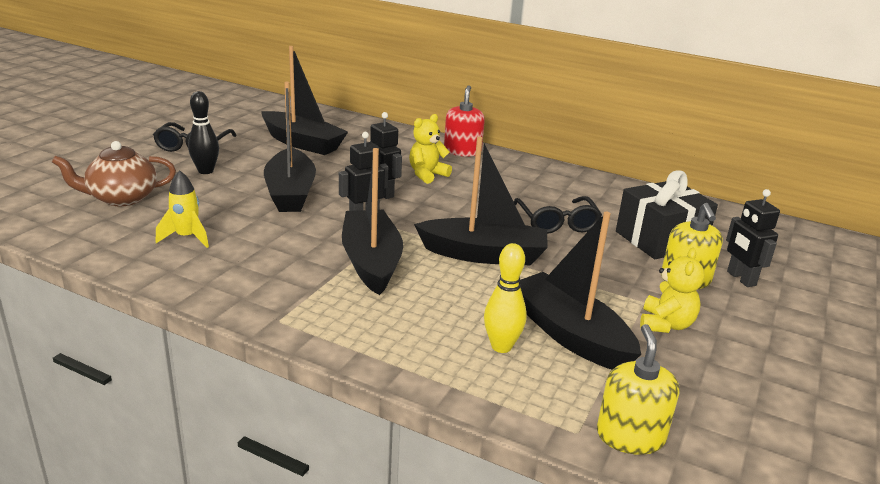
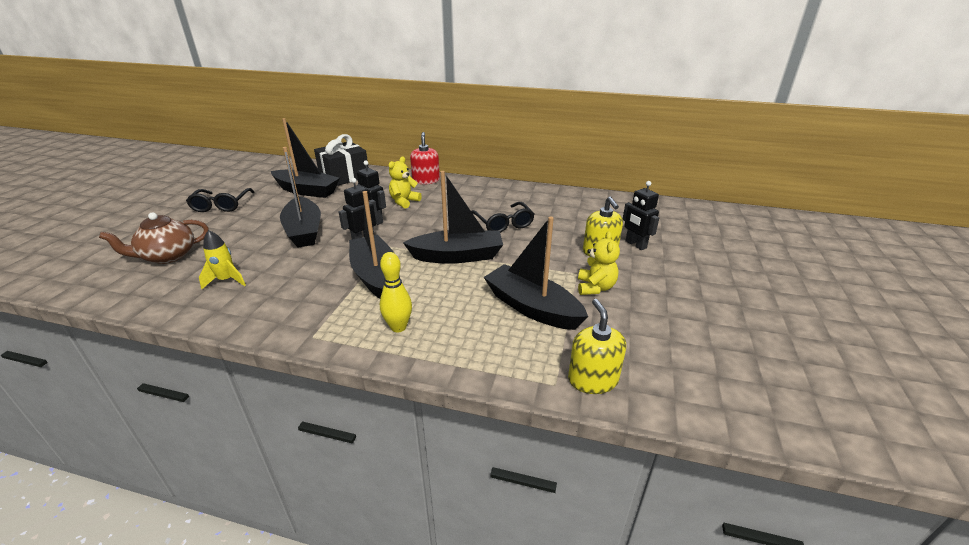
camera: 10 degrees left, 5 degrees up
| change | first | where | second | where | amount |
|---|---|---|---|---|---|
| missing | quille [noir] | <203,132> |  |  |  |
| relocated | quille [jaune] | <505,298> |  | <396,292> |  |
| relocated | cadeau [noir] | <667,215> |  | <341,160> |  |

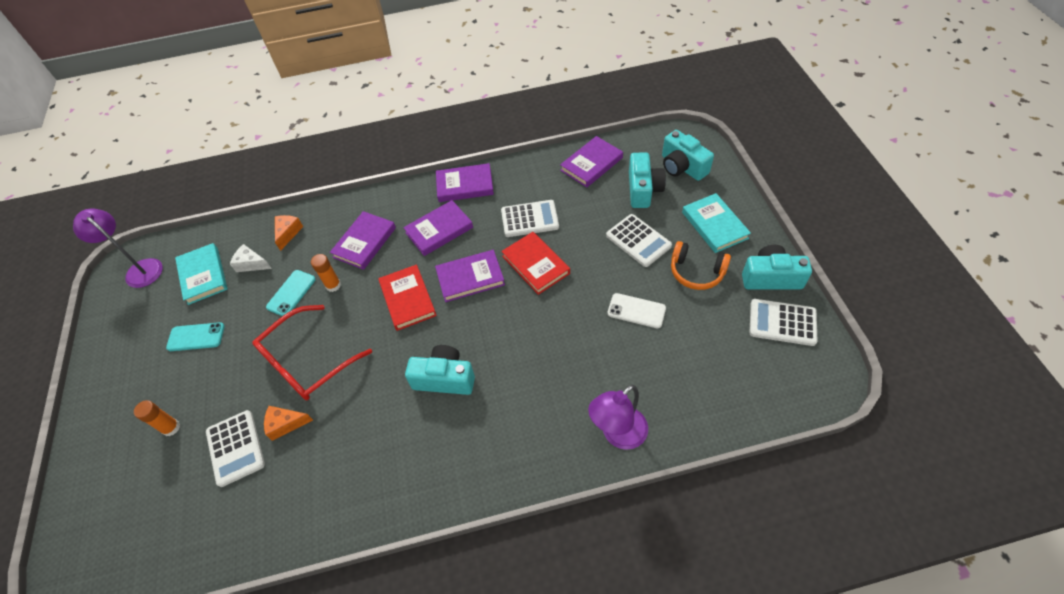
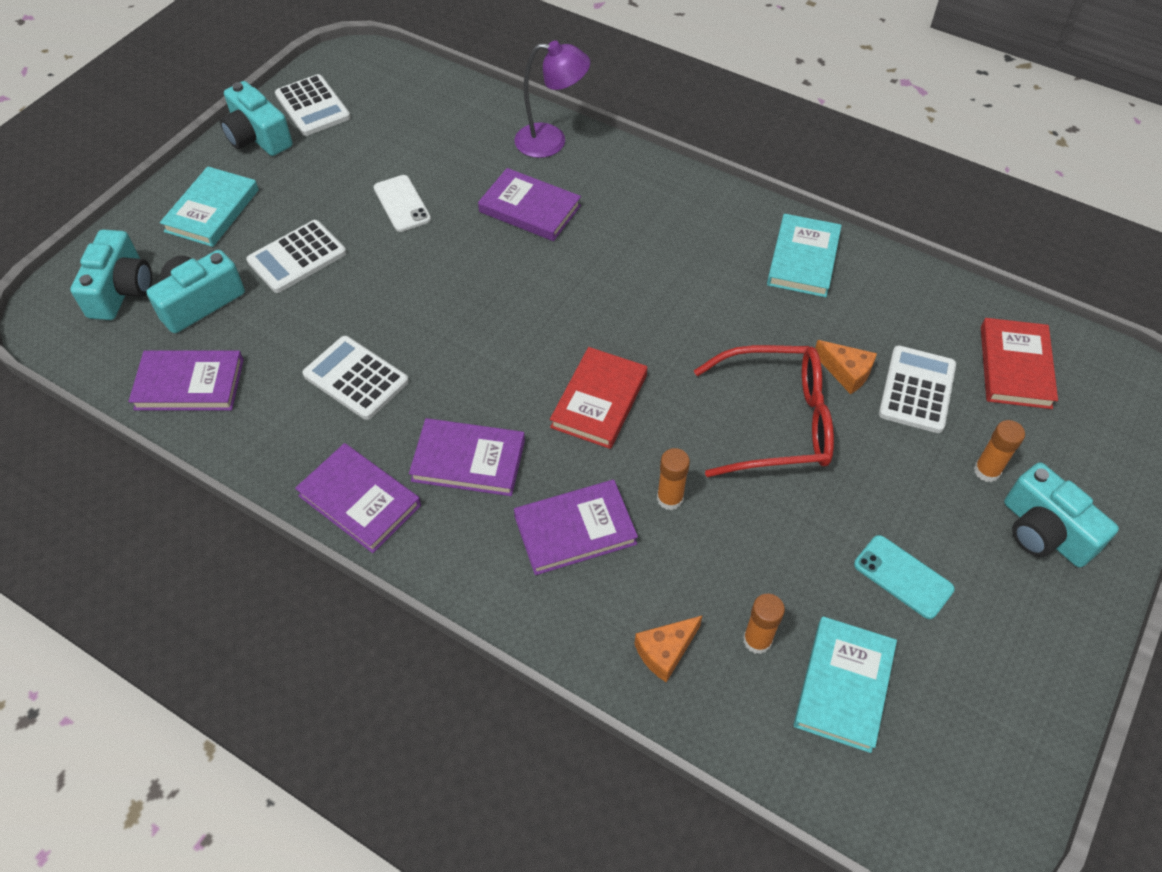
camera: 140 degrees left, 0 degrees up
| change | first | where | second | where | amount |
|---|---|---|---|---|---|
| missing | lampe [violet] | <118,248> |  |  |  |
| exchanged | fromage [blanc] | <251,258> | bâton de colle [orange] | <764,623> |  |
| missing | téléphone [turquoise] | <291,293> |  |  |  |
| relocated | appareil photo [turquoise] | <440,370> |  | <1061,515> |  |
| relocated | livre [violet] | <470,276> |  | <529,204> |  |
| relocated | livre [rouge] | <535,263> |  | <1019,363> |  |
| spun | calculatrice [blanc] | <639,240> |  | <296,256> | 135 degrees counterclockwise |
| missing | casque audio [orange] | <701,265> |  |  |  |
| appeared |  |  | livre [turquoise] | <804,255> |  |

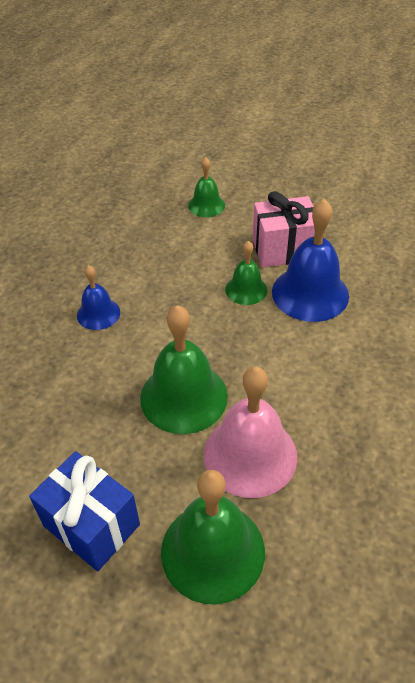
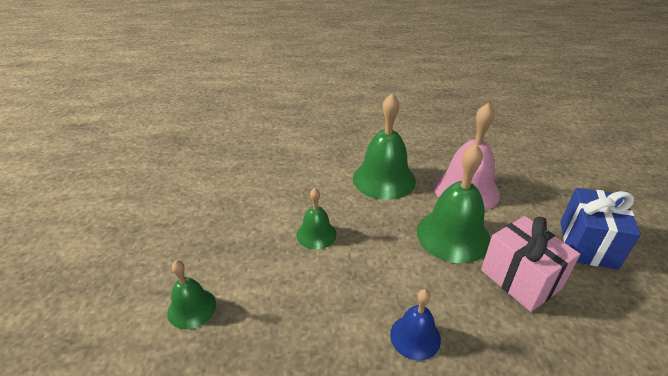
camera: 115 degrees left, 10 degrees down
| change | first | where | second | where | amount |
|---|---|---|---|---|---|
| relocated | cloche [vert] | <213,537> |  | <384,146> |  |
| relocated | cadeau [rose] | <284,229> |  | <530,264> |  |
| missing | cloche [bleu] | <310,260> |  |  |  |

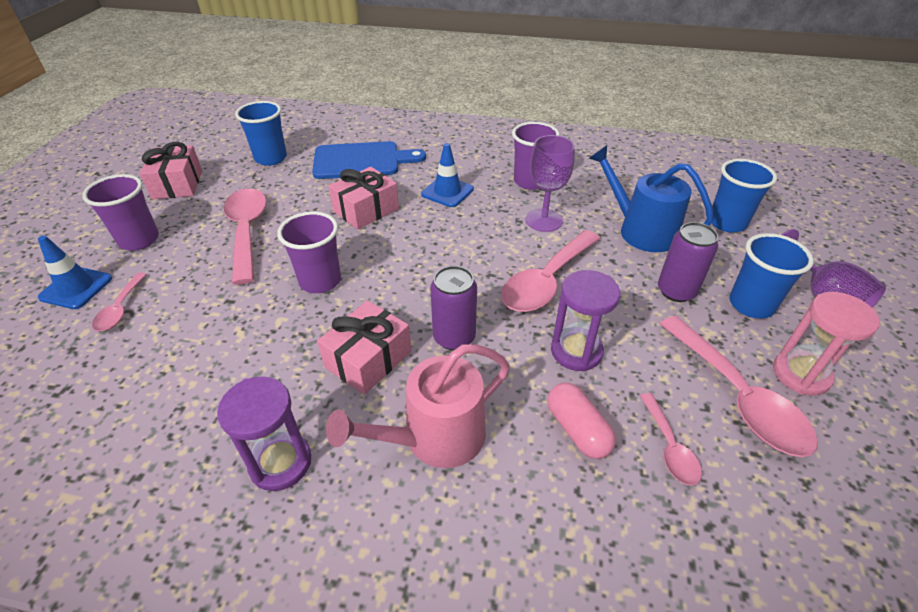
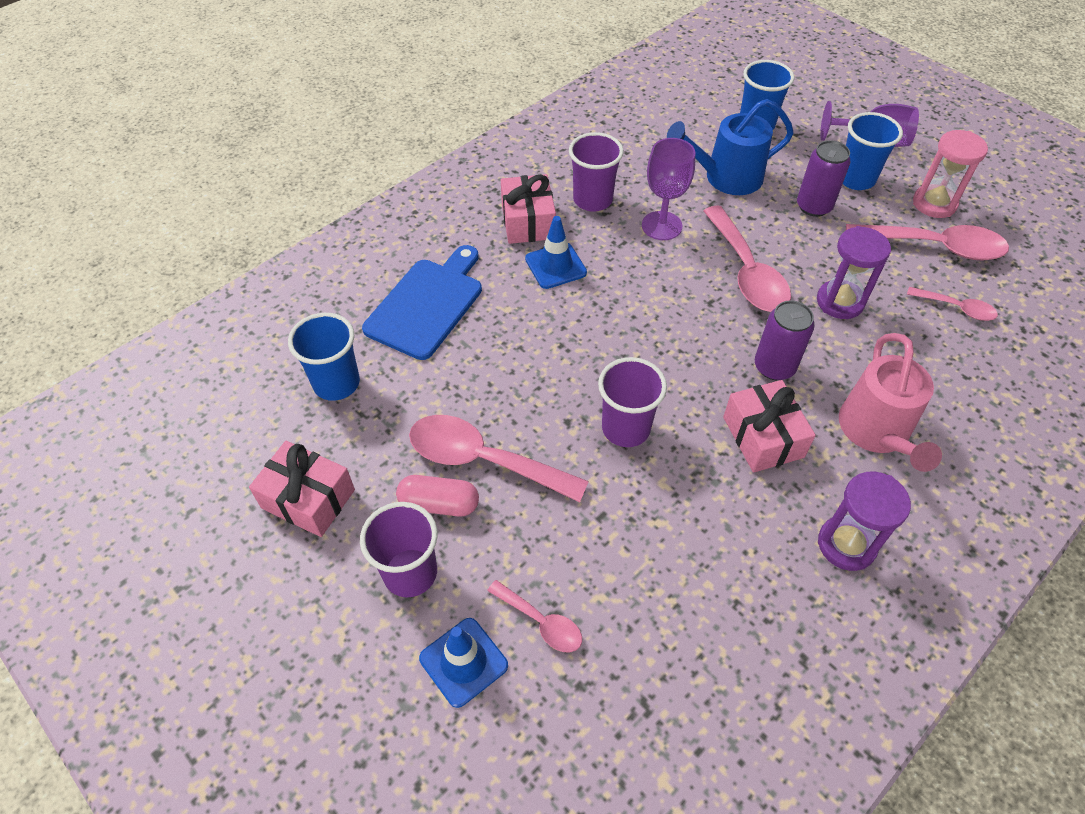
camera: 55 degrees left, 10 degrees up
| change | first | where | second | where | amount |
|---|---|---|---|---|---|
| relocated | cadeau [rose] | <363,198> |  | <528,209> |  |
| relocated | gélule [rose] | <581,421> |  | <437,495> |  |

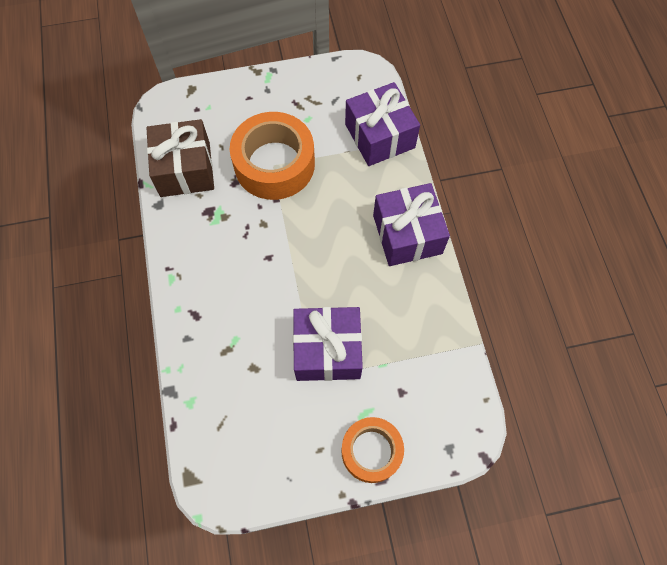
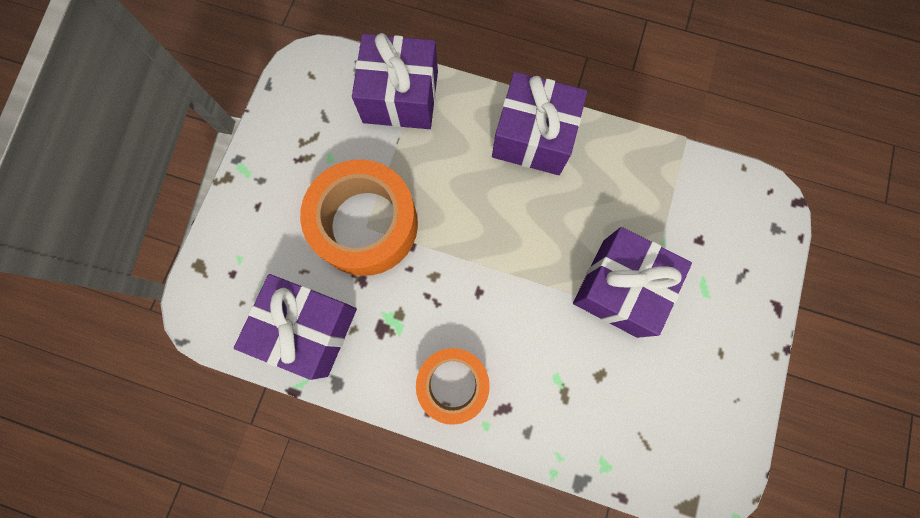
camera: 60 degrees left, 10 degrees up
| change | first | where | second | where | amount |
|---|---|---|---|---|---|
| colour | cadeau [marron] | <180,158> | cadeau [violet] | <295,327> |  |
| relocated | ruban adhésif [orange] | <372,450> |  | <453,386> |  |

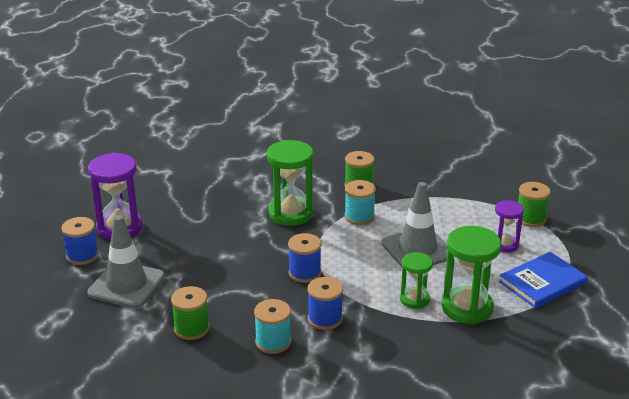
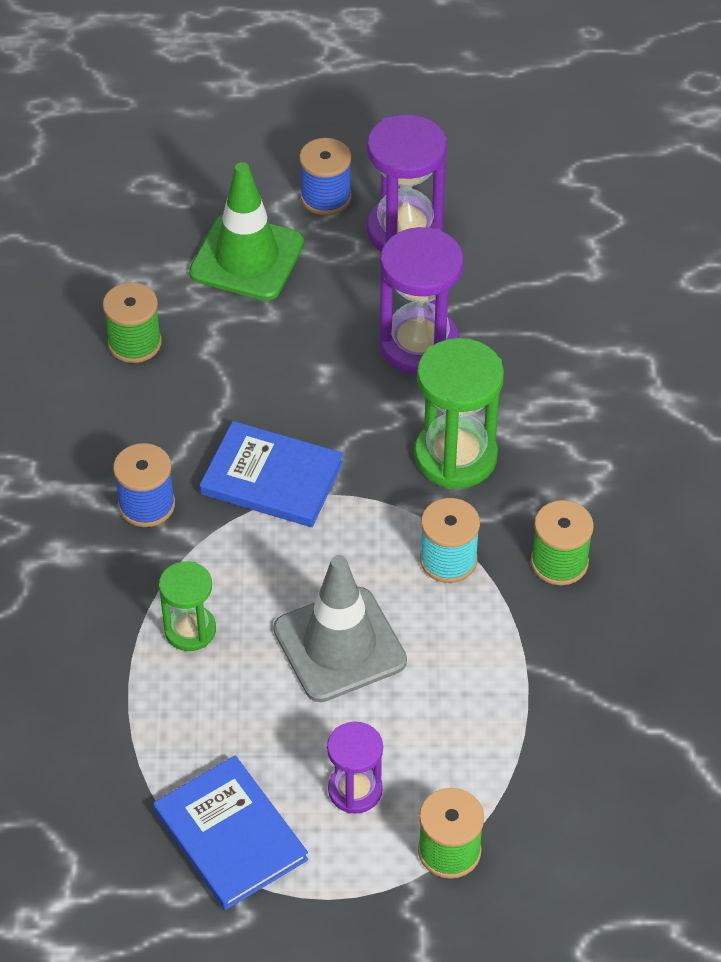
camera: 90 degrees right, 20 degrees up
| change | first | where | second | where | amount |
|---|---|---|---|---|---|
| colour | cône de chantier [gris] | <126,261> | cône de chantier [vert] | <246,231> |  |
| missing | bobine [turquoise] | <272,326> |  |  |  |
| exchanged | bobine [bleu] | <305,258> | livre [bleu] | <271,474> |  |
| missing | sablier [vert] | <471,275> |  |  |  |
| appeared |  |  | sablier [violet] | <421,300> |  |

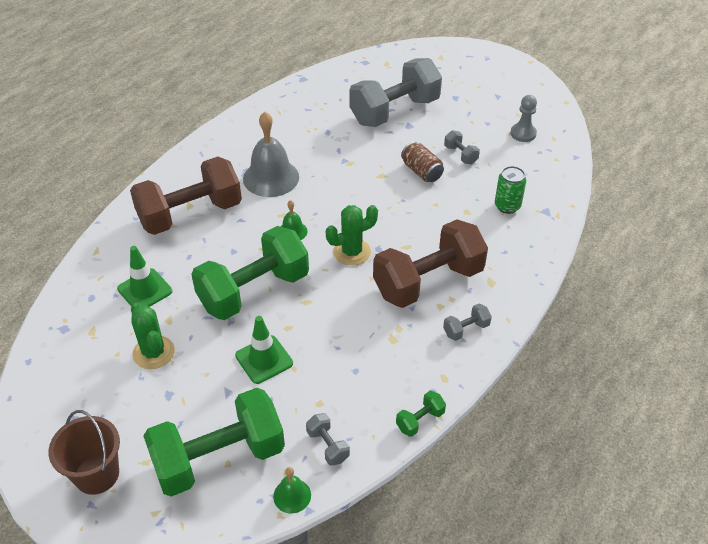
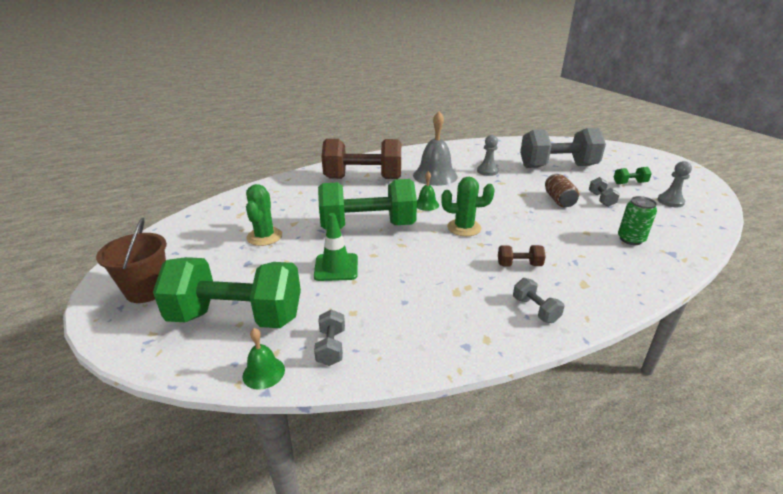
camera: 30 degrees right, 15 degrees down
| change | first | where | second | where | amount |
|---|---|---|---|---|---|
| missing | cône de chantier [vert] | <144,276> |  |  |  |
| size | haltère [marron] | <430,264> |  | <522,255> | x0.40 |
| relocated | haltère [vert] | <421,414> |  | <633,175> |  |
| spun | haltère [gris] | <467,322> |  | <539,300> | 60 degrees clockwise |
| appeared |  |  | pion [gris] | <488,155> |  |

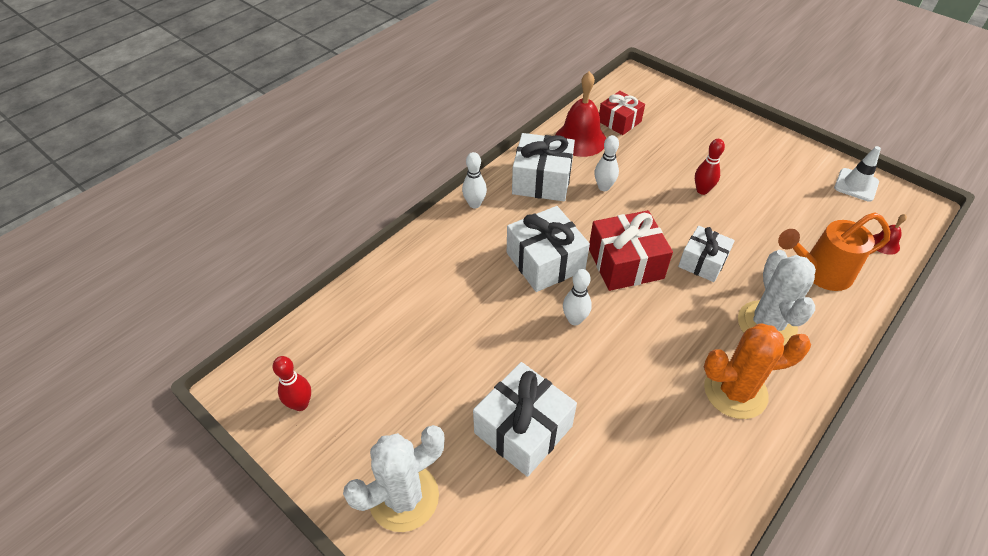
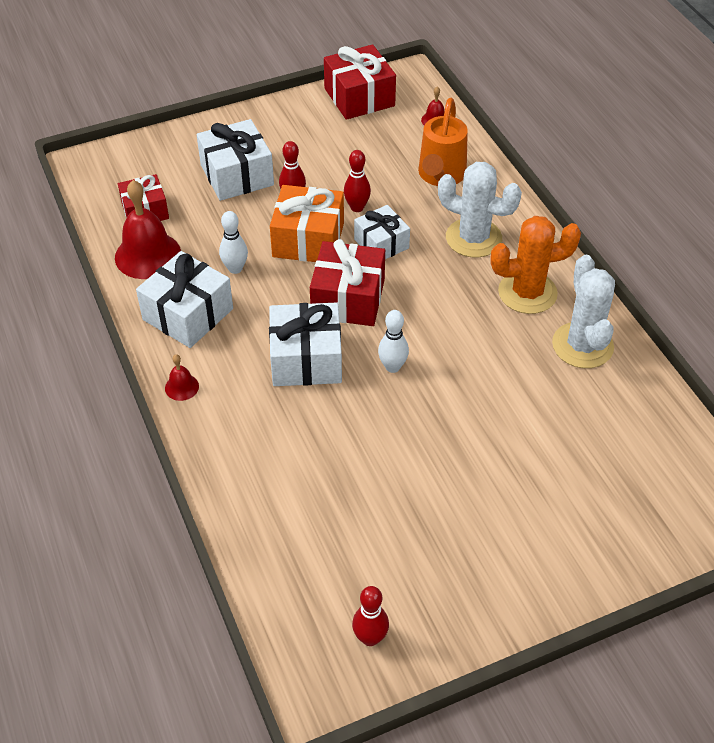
camera: 65 degrees left, 0 degrees up
| change | first | where | second | where | amount |
|---|---|---|---|---|---|
| relocated | cactus [blanc] | <394,478> |  | <583,311> |  |
| exchanged | quille [blanc] | <474,180> | cloche [rouge] | <182,377> |  |
| relocated | cadeau [blanc] | <525,419> |  | <235,160> |  |
| spun | cactus [orange] | <757,371> |  | <536,265> | 60 degrees clockwise |
| exchanged | cône de chantier [blanc] | <857,174> | cadeau [rouge] | <360,82> |  |
| appeared |  |  | cadeau [orange] | <307,223> |  |
| appeared |  |  | quille [rouge] | <357,181> |  |

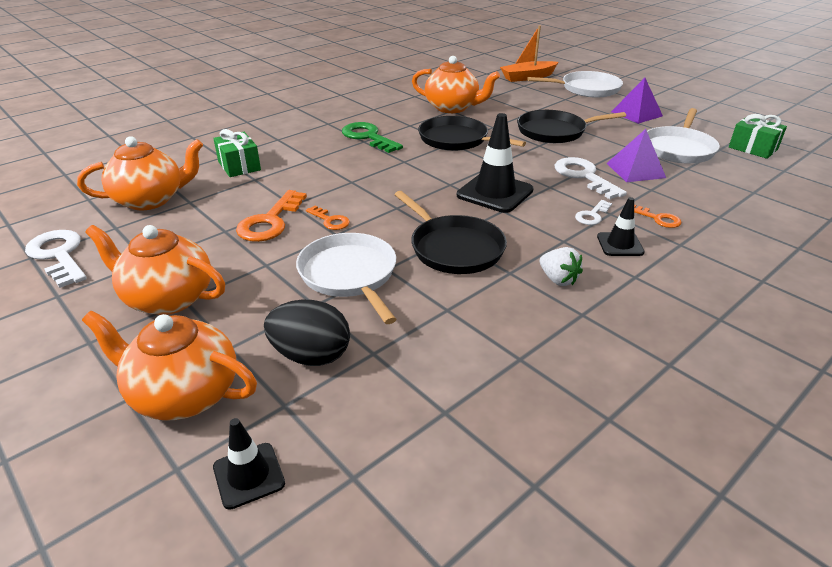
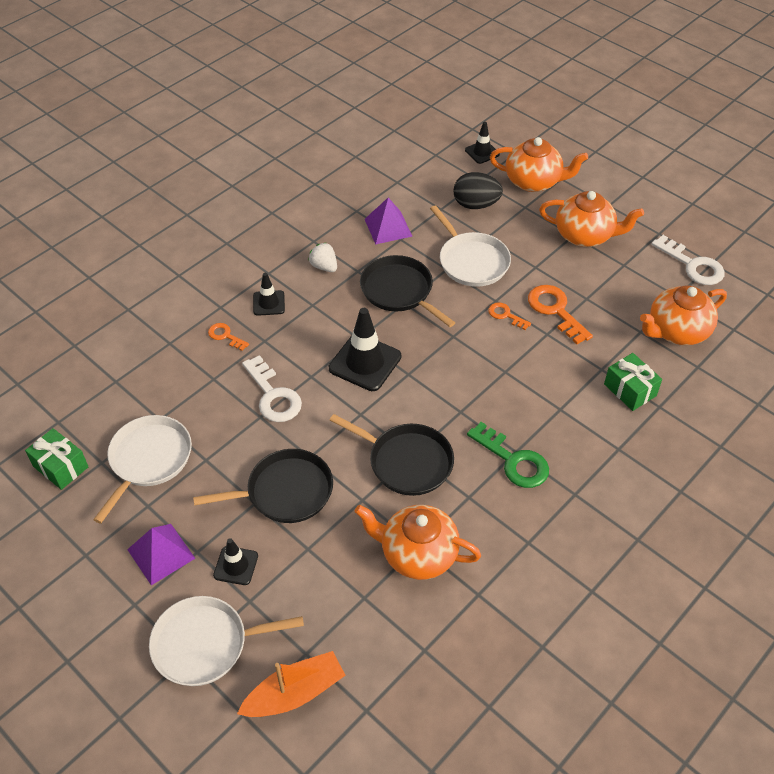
camera: 175 degrees right, 15 degrees up
| change | first | where | second | where | amount |
|---|---|---|---|---|---|
| spun | clé [orange] | <271,216> |  | <560,314> | 45 degrees counterclockwise |
| missing | clé [blanc] | <593,212> |  |  |  |
| relocated | pyramide [violet] | <636,155> |  | <388,221> |  |
| appeared |  |  | cône de chantier [noir] | <235,561> |  |

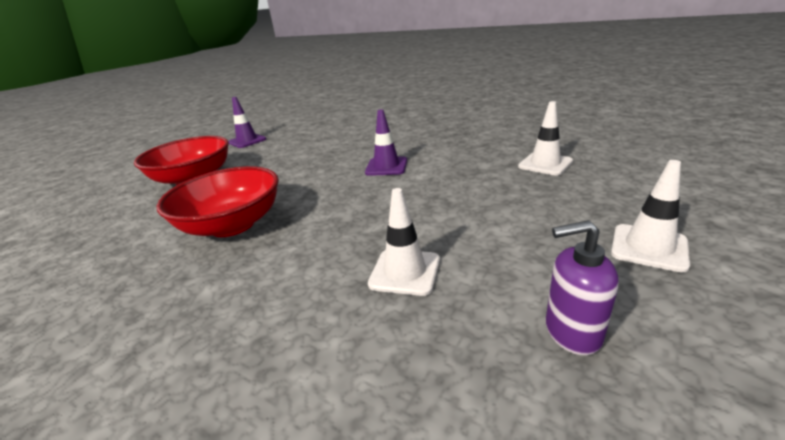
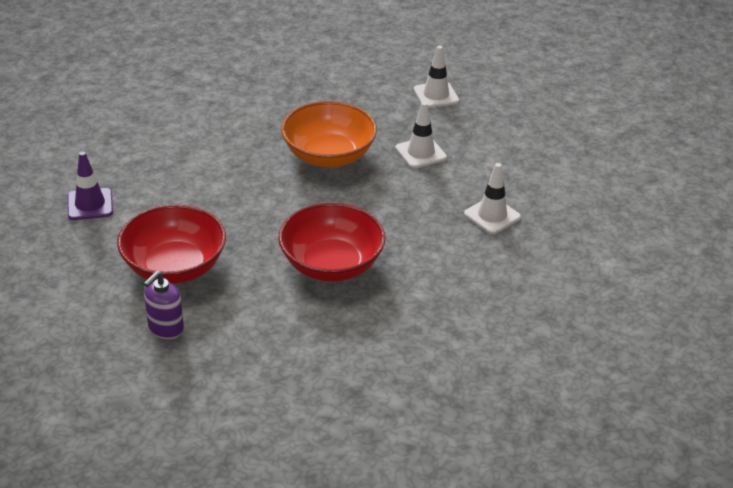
camera: 60 degrees left, 10 degrees up
| change | first | where | second | where | amount |
|---|---|---|---|---|---|
| exchanged | cône de chantier [violet] | <386,142> | bol [orange] | <329,134> |  |
| relocated | distributeur de savon [violet] | <582,287> |  | <164,305> |  |
| relocated | cône de chantier [blanc] | <650,216> |  | <421,135> |  |

